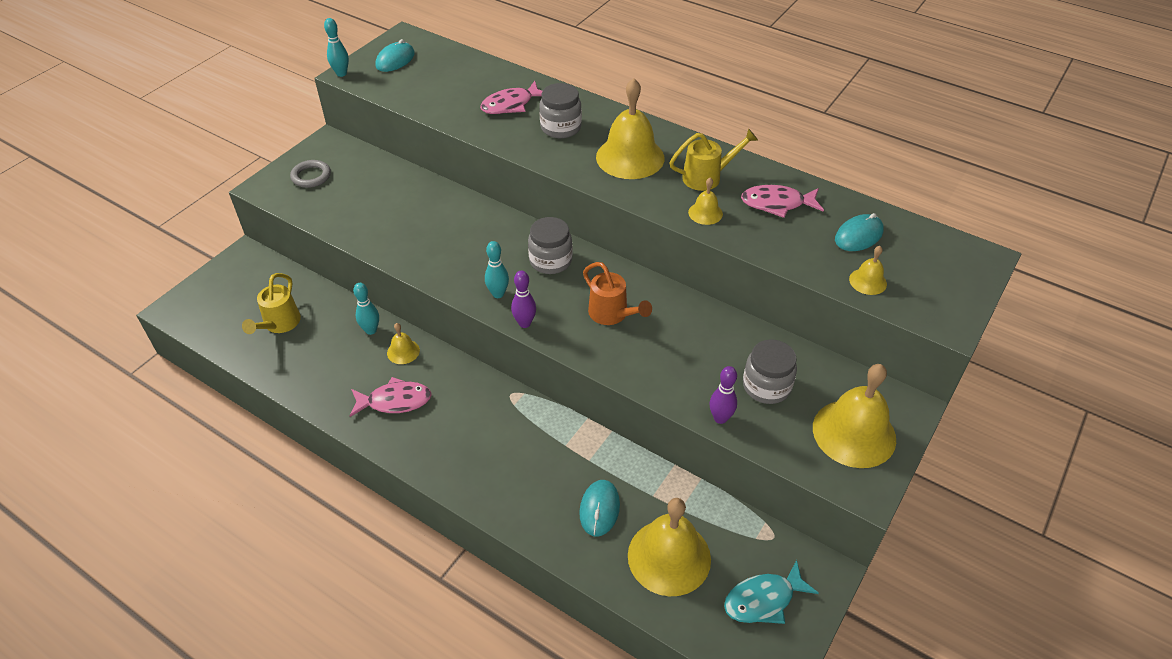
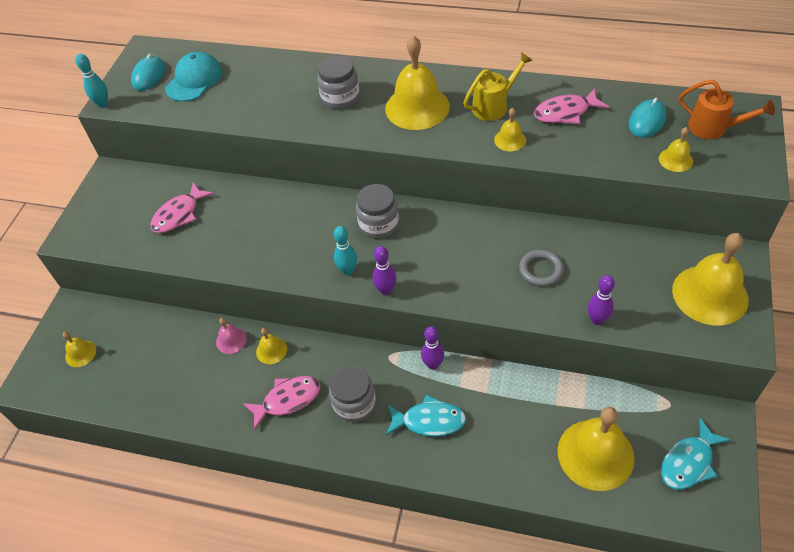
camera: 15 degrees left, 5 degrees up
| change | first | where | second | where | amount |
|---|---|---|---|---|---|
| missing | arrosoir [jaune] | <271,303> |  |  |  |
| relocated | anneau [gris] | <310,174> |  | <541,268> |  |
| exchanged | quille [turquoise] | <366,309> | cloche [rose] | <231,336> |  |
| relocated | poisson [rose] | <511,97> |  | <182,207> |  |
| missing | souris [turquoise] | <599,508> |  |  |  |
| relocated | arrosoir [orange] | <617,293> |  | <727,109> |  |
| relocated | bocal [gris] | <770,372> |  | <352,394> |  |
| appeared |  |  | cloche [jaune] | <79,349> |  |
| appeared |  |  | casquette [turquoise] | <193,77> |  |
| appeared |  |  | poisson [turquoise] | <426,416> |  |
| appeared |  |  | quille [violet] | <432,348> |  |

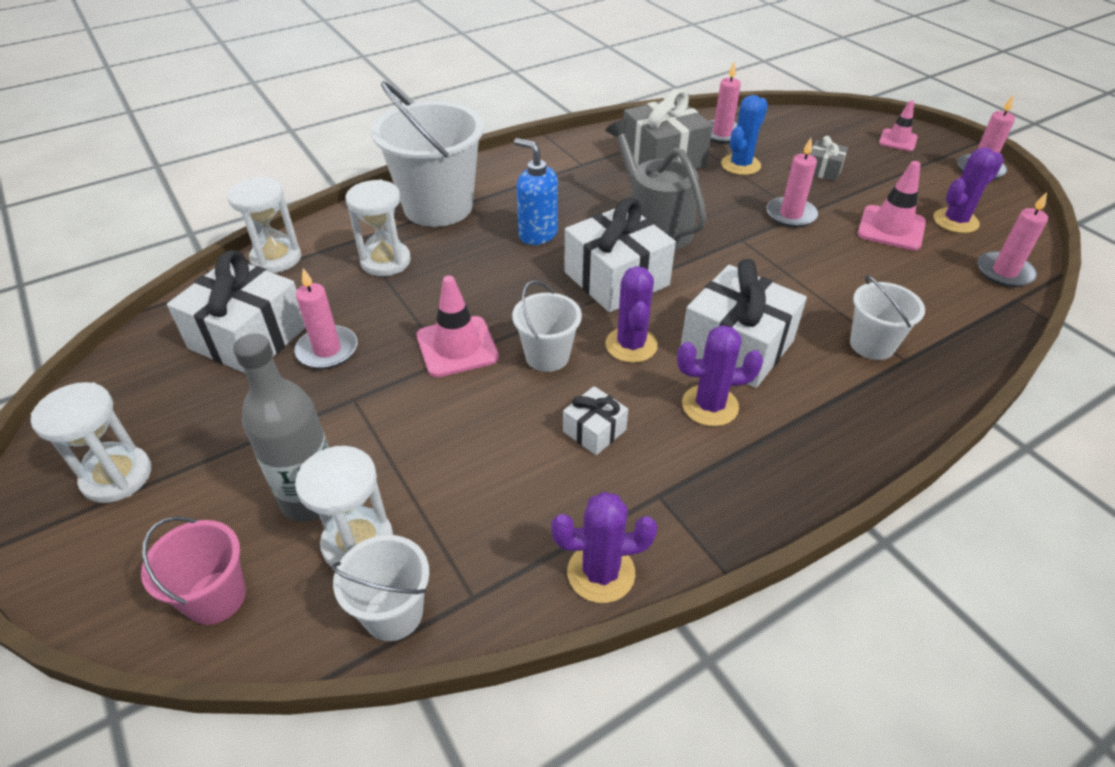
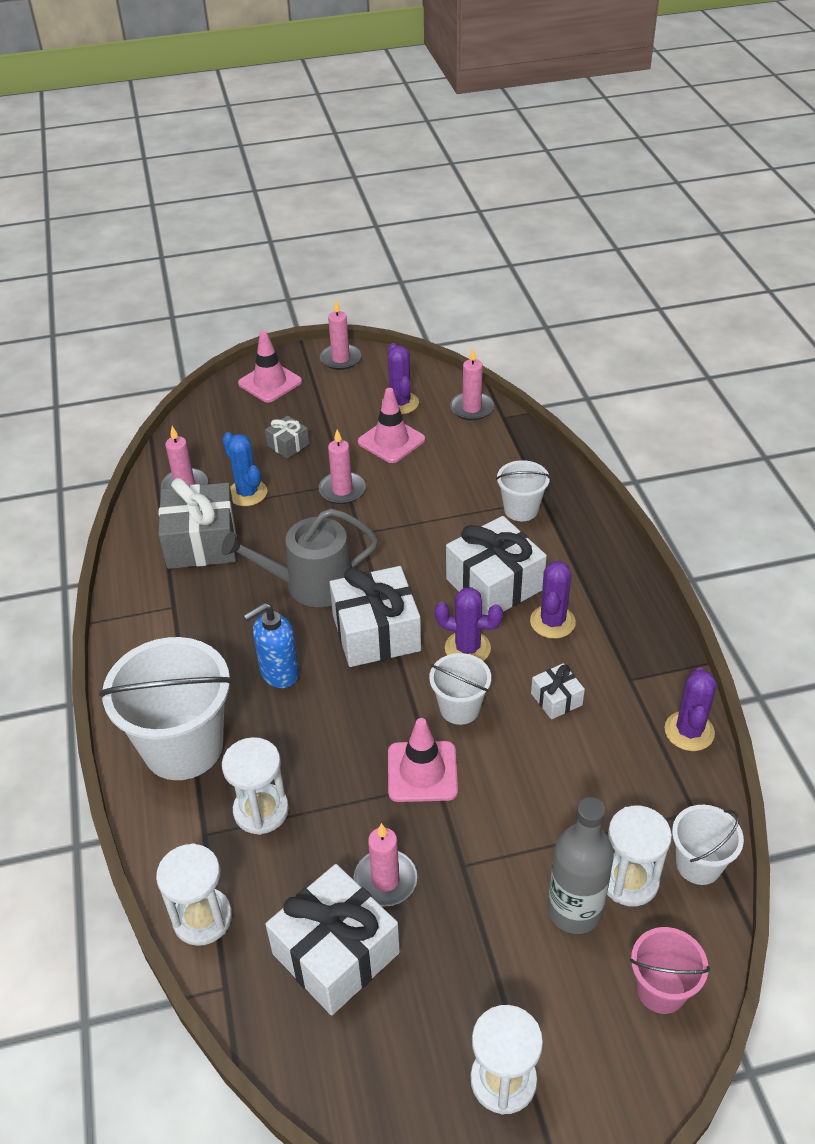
camera: 70 degrees left, 0 degrees up
| change | first | where | second | where | amount |
|---|---|---|---|---|---|
| size | cône de chantier [rose] | <898,125> |  | <270,367> | x1.53 |

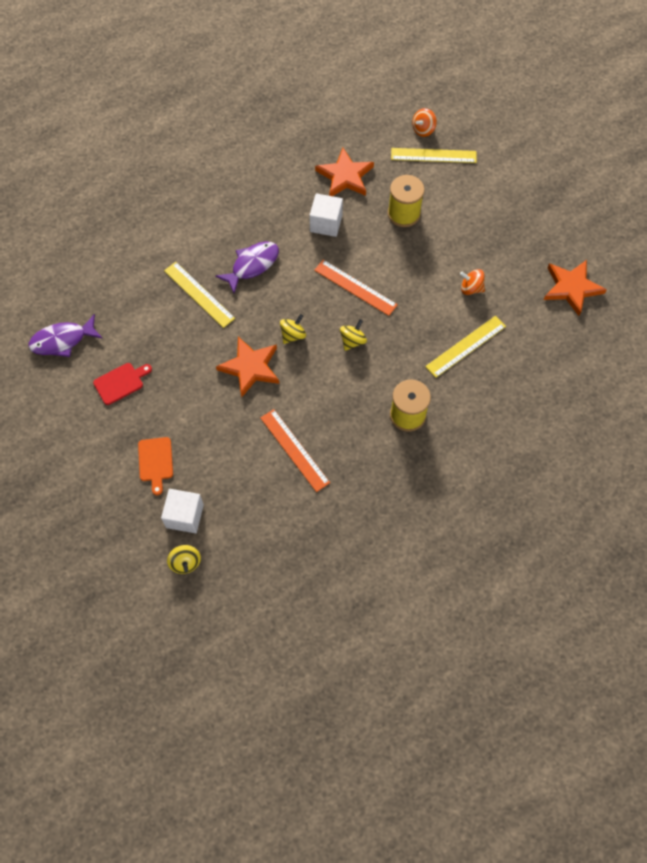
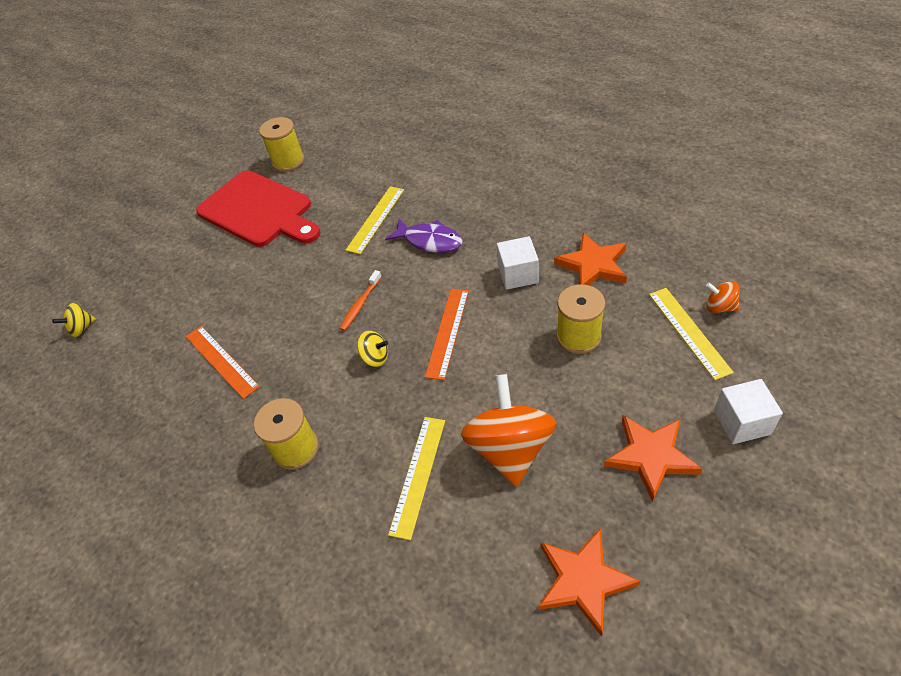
camera: 75 degrees right, 15 degrees down
| change | first | where | second | where | amount |
|---|---|---|---|---|---|
| exchanged | poisson [violet] | <65,335> | bobine [jaune] | <281,144> |  |
| size | planche à découper [rouge] | <122,384> |  | <258,208> | x2.41 |
| missing | planche à découper [orange] | <155,466> |  |  |  |
| relocated | cube [blanc] | <182,511> |  | <748,411> |  |
| relocated | étoile [orange] | <247,367> |  | <653,458> |  |
| spun | règle [orange] | <295,450> |  | <223,362> | 75 degrees counterclockwise |
| exchanged | toupie [jaune] | <293,329> | brosse à dents [orange] | <360,300> |  |
| spun | règle [jaune] | <465,347> |  | <416,478> | 75 degrees clockwise |
| size | toupie [orange] | <472,282> |  | <508,430> | x2.20 |

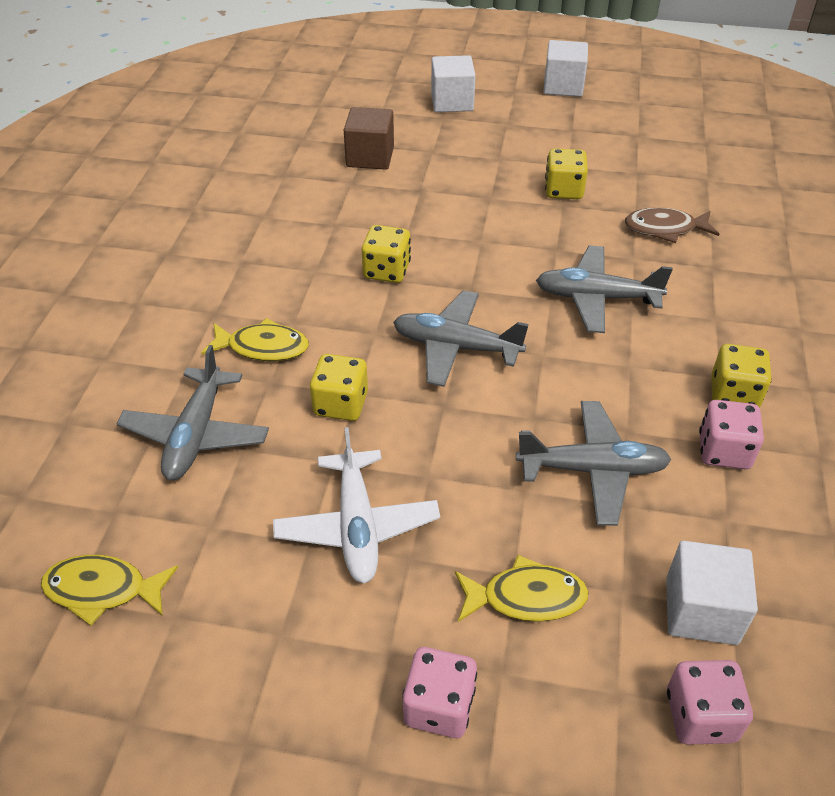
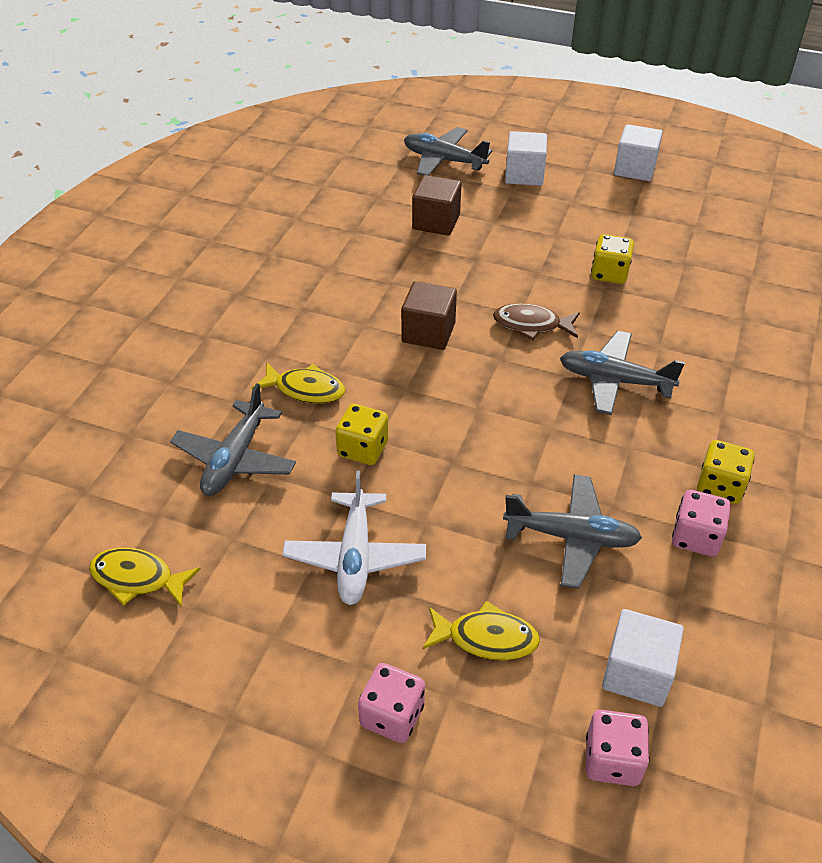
camera: 10 degrees right, 0 degrees up
| change | first | where | second | where | amount |
|---|---|---|---|---|---|
| exchanged | dé [jaune] | <386,254> | cube [marron] | <429,315> |  |
| relocated | avion [gris] | <461,338> |  | <448,151> |  |
| relocated | poisson [marron] | <672,225> |  | <536,321> |  |

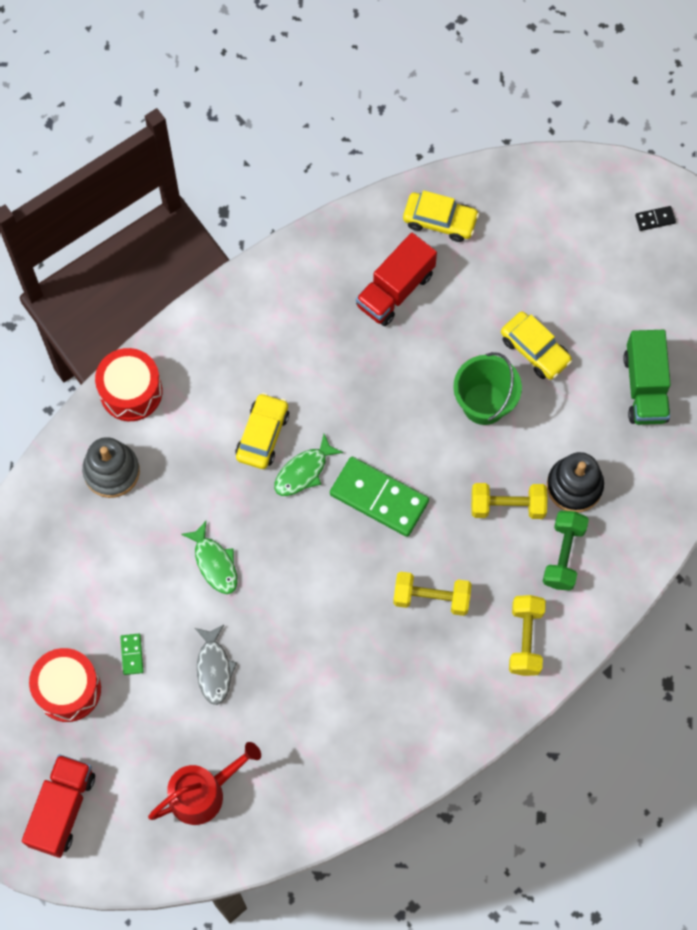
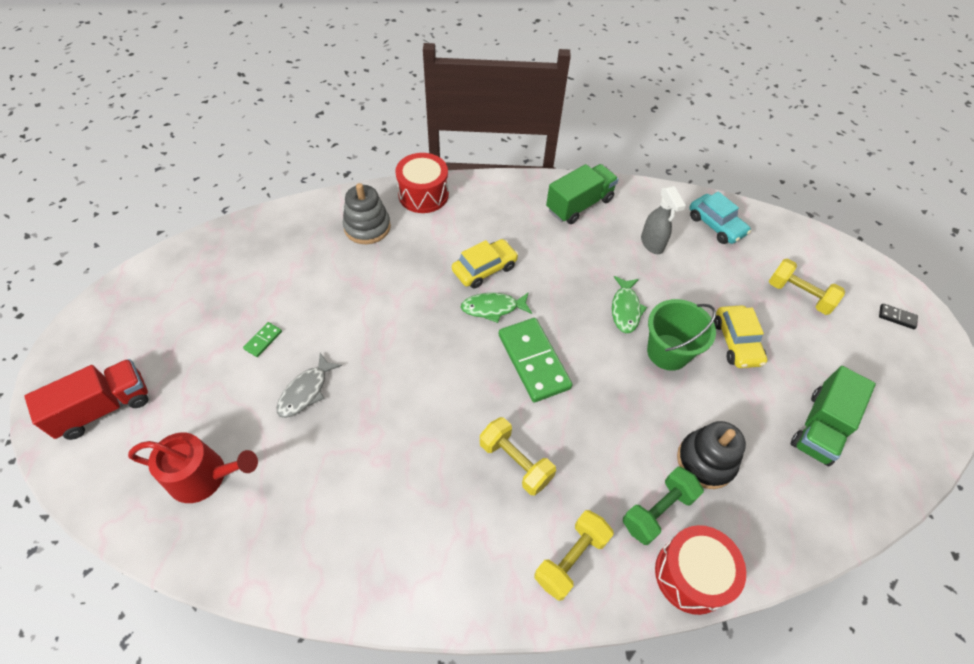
camera: 35 degrees right, 15 degrees down
| change | first | where | second | where | amount |
|---|---|---|---|---|---|
| relocated | tambour [rouge] | <65,685> |  | <700,570> |  |
| relocated | poisson [vert] | <209,557> |  | <629,304> |  |
| exchanged | camion [rouge] | <396,279> | vaporisateur [gris] | <663,220> |  |
| colour | voiture [jaune] | <441,216> | voiture [turquoise] | <720,217> |  |
| relocated | haltère [jaune] | <509,501> |  | <807,286> |  |
| appeared |  |  | camion [vert] | <582,194> |  |

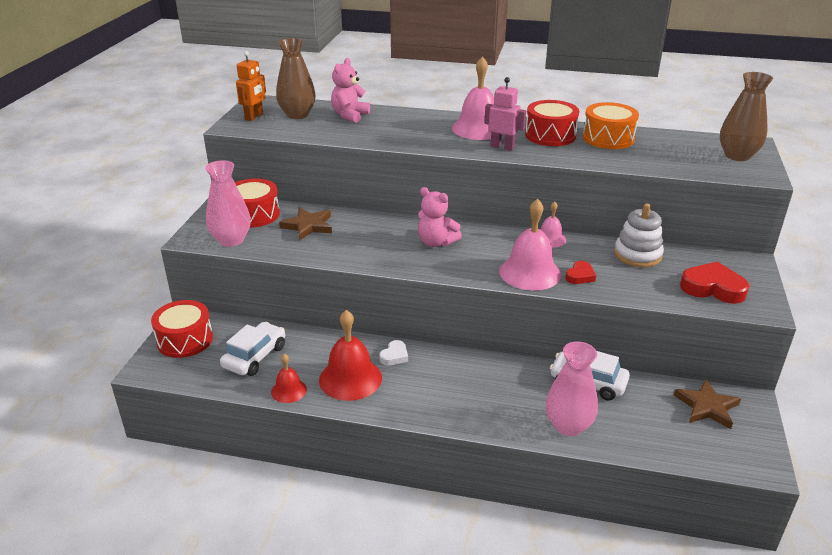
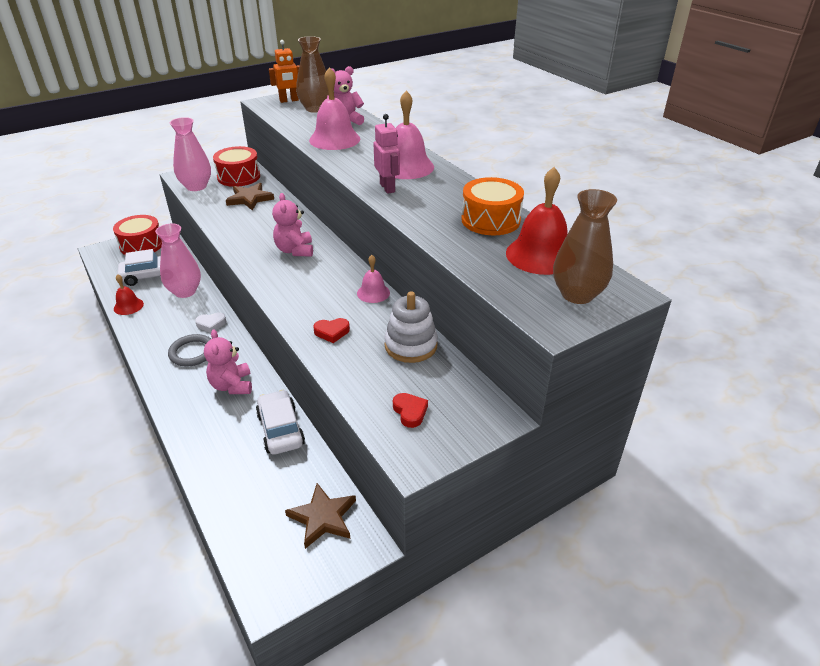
camera: 45 degrees right, 5 degrees up
| change | first | where | second | where | amount |
|---|---|---|---|---|---|
| relocated | cloche [rouge] | <350,355> |  | <536,221> |  |
| relocated | cloche [rose] | <530,245> |  | <334,108> |  |
| missing | tambour [rouge] | <552,123> |  |  |  |
| relocated | vase [rose] | <572,389> |  | <178,261> |  |
| size | cœur [rouge] | <714,282> |  | <410,410> | x0.55 |
| appeared |  |  | anneau [gris] | <189,350> |  |
| appeared |  |  | ours en peluche [rose] | <228,362> |  |

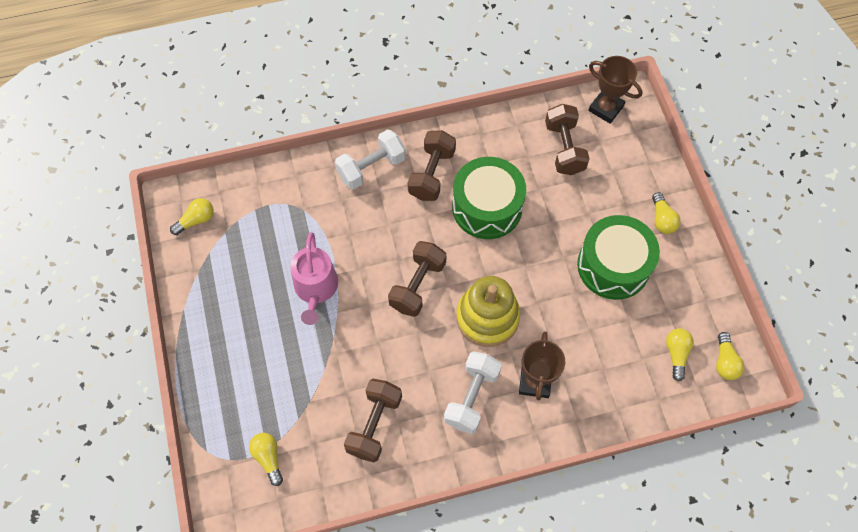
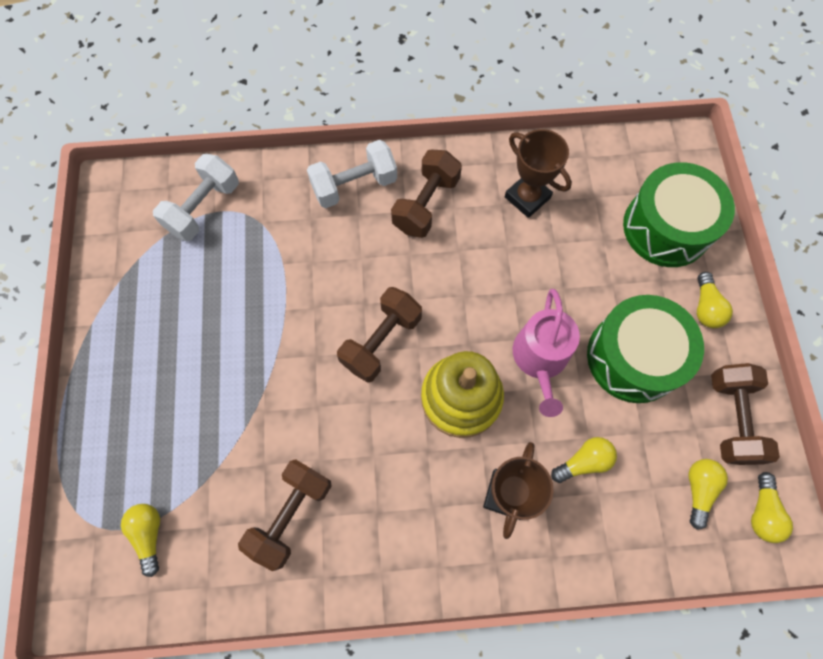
camera: 10 degrees right, 5 degrees up
| change | first | where | second | where | amount |
|---|---|---|---|---|---|
| relocated | ampoule [jaune] | <192,216> |  | <584,460> |  |
| relocated | arrosoir [rose] | <314,278> |  | <546,353> |  |
| relocated | haltère [blanc] | <473,392> |  | <196,197> |  |
| relocated | tambour [vert] | <489,198> |  | <679,214> |  |
| relocated | haltère [marron] | <567,139> |  | <745,414> |  |
| relocated | trophée [marron] | <616,90> |  | <538,173> |  |

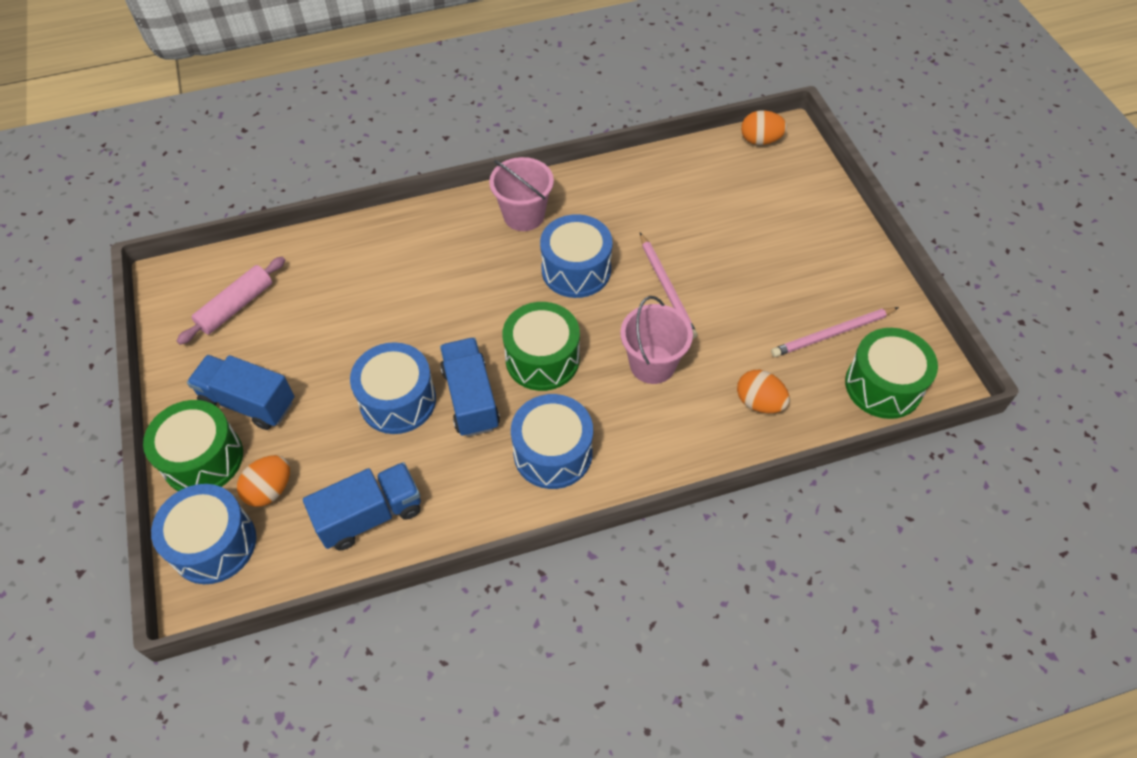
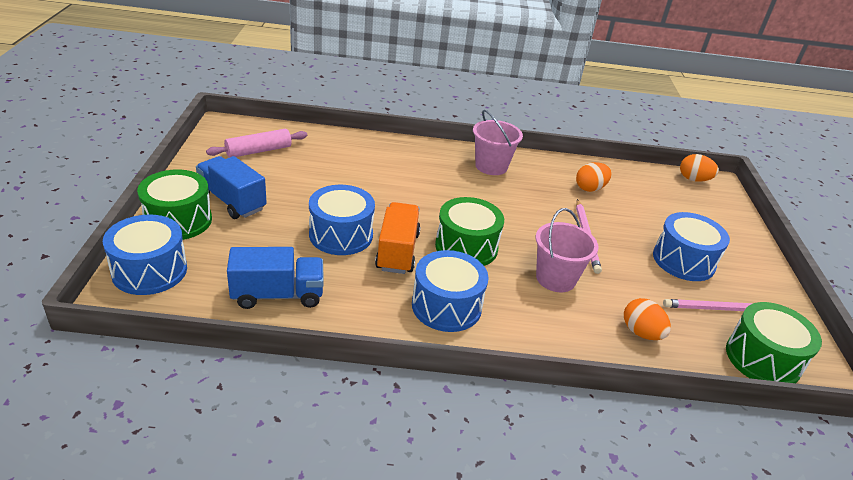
camera: 15 degrees right, 20 degrees down
| change | first | where | second | where | amount |
|---|---|---|---|---|---|
| relocated | œuf [orange] | <263,481> |  | <594,177> |  |
| colour | camion [bleu] | <470,387> | camion [orange] | <398,238> |  |
| relocated | tambour [bleu] | <576,256> |  | <691,246> |  |

